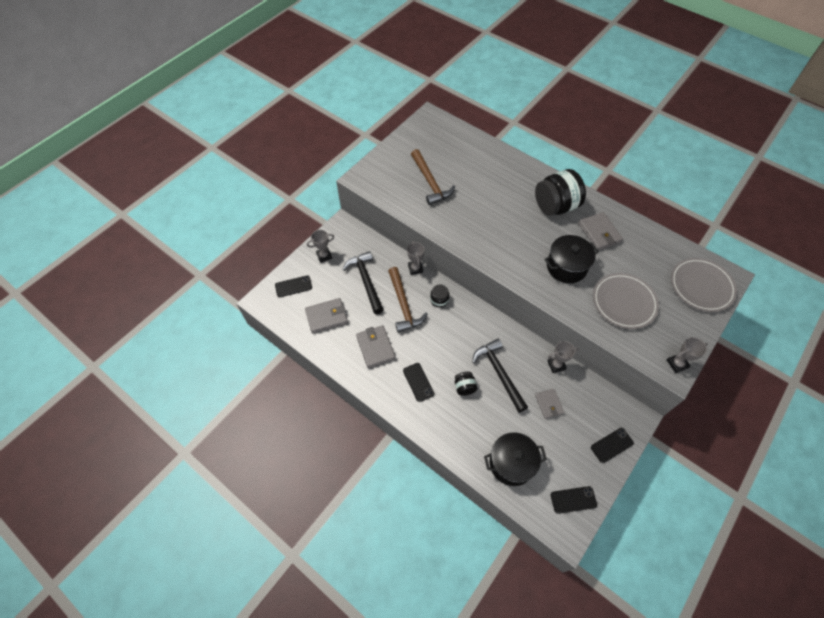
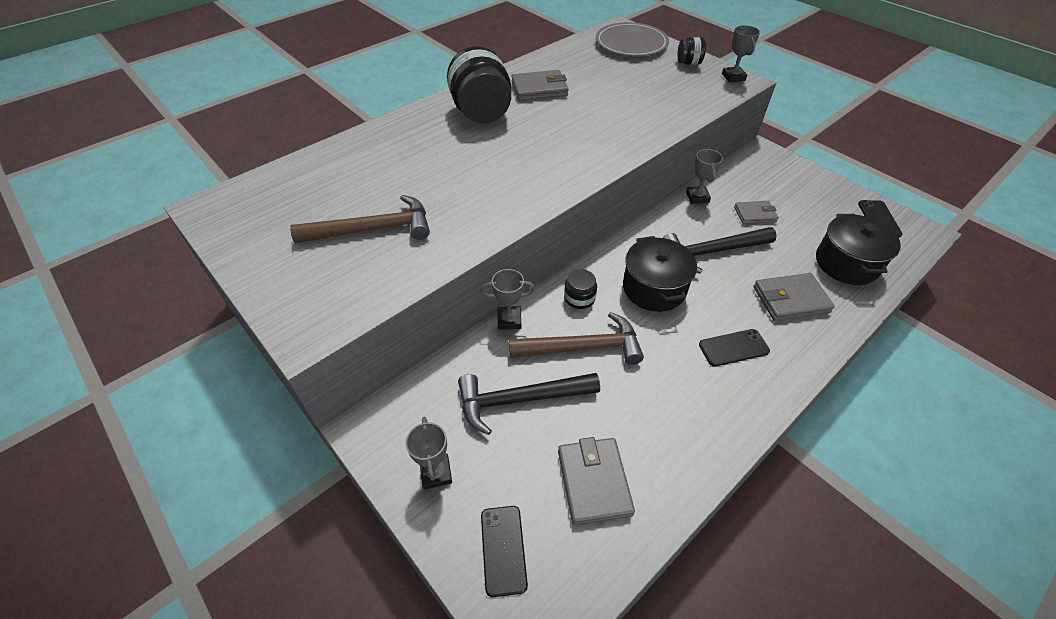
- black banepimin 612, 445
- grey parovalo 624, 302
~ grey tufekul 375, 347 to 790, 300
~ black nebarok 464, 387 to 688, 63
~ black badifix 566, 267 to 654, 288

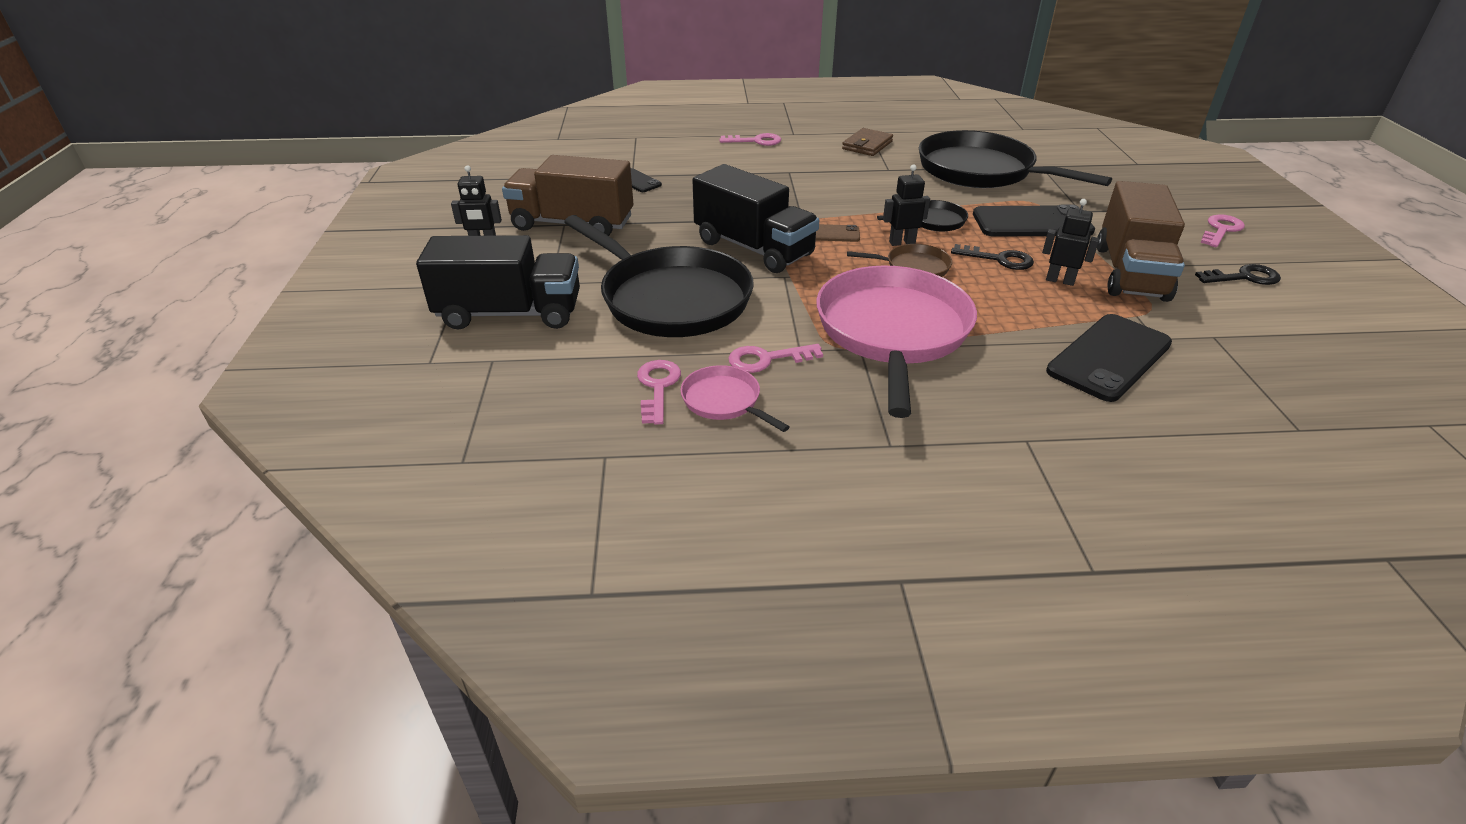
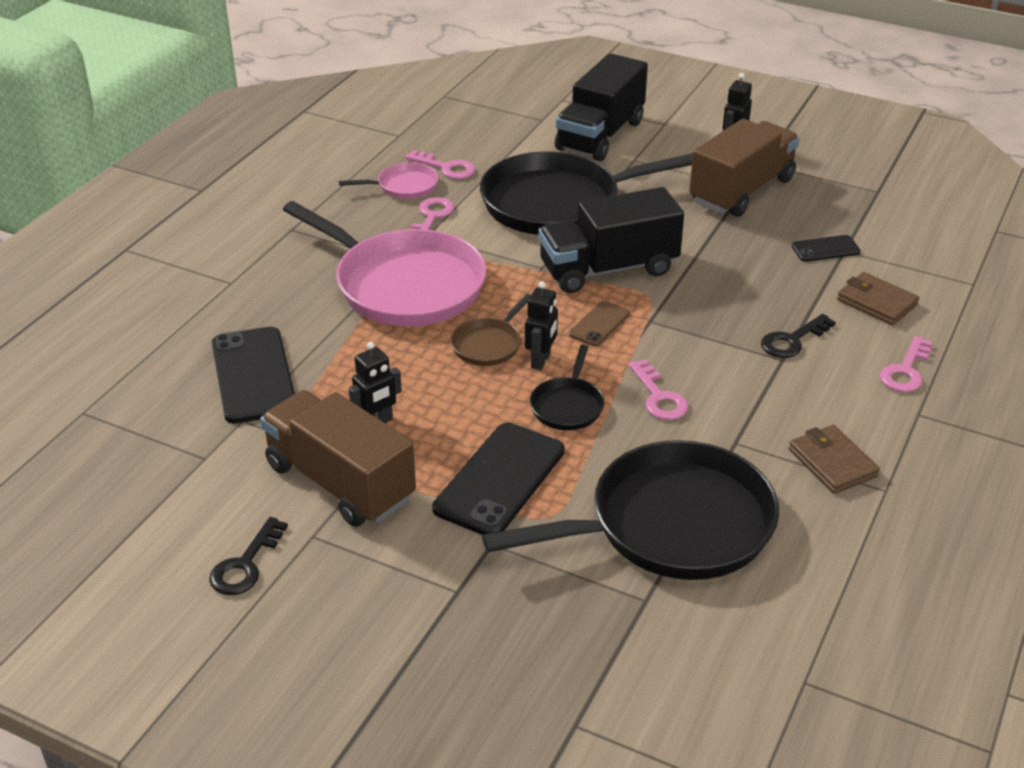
+ brown tufekul 876, 302
~ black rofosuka 999, 259 to 792, 340
~ pink rofosuka 1221, 230 to 659, 397

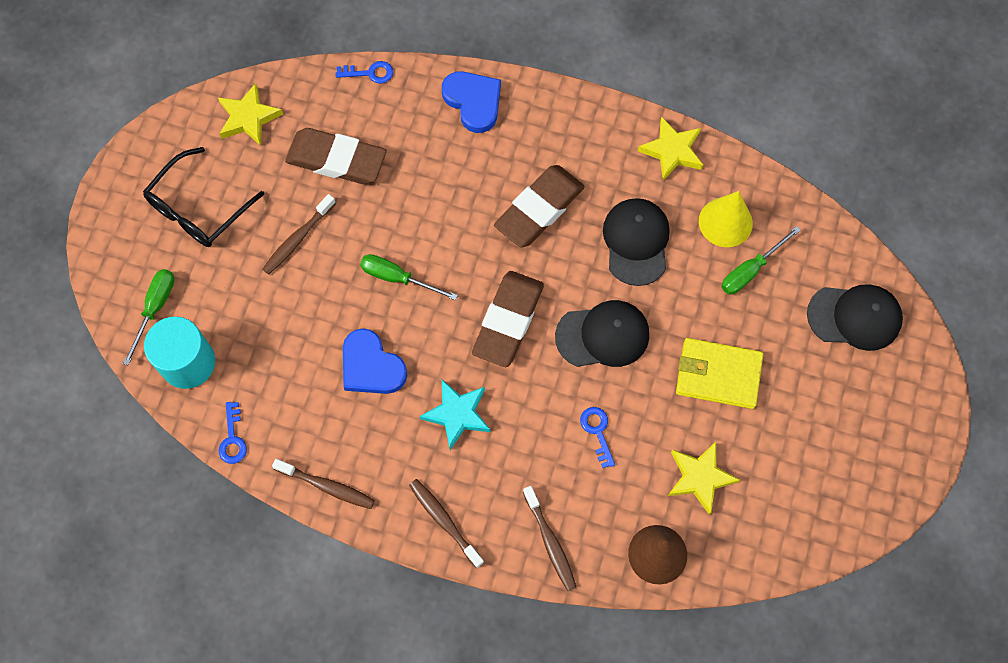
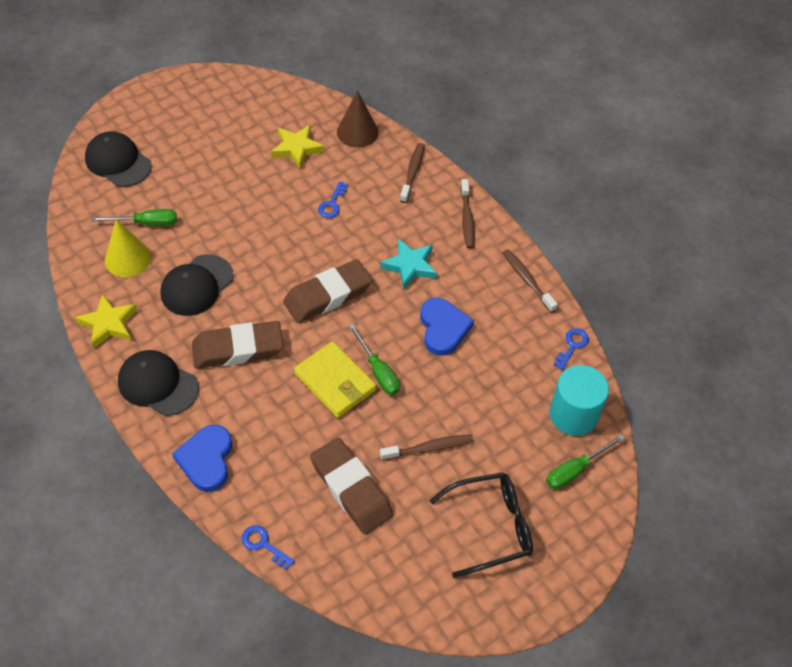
- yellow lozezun 248, 118
~ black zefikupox 603, 335 to 158, 384
~ yellow tufekul 718, 375 to 335, 382

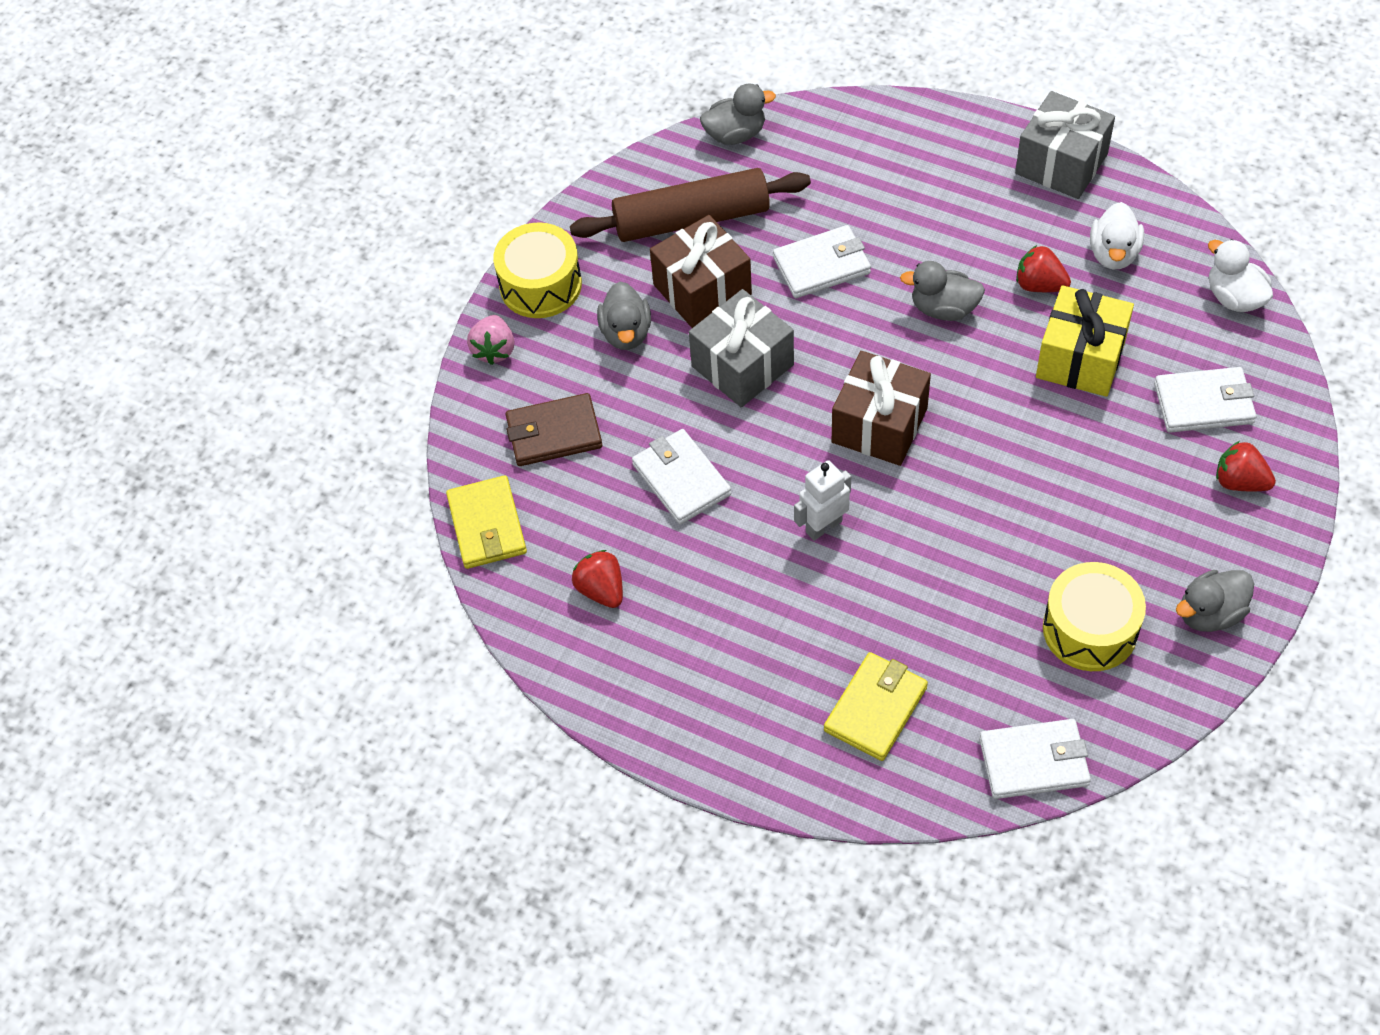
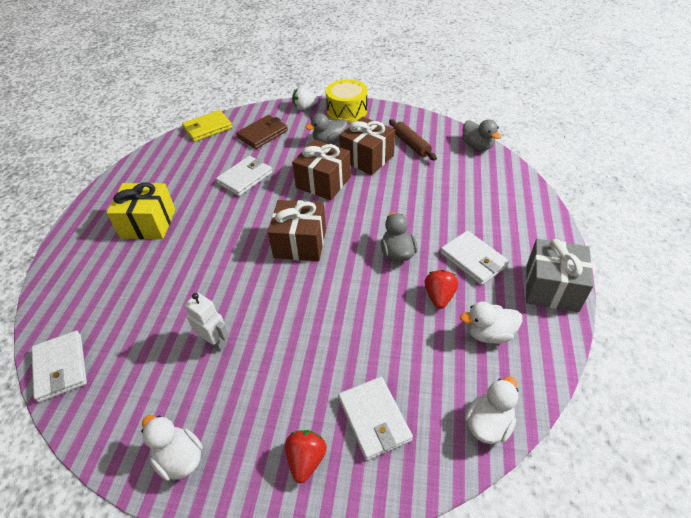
- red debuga 601, 589
- yellow tufekul 875, 709
- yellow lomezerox 1090, 629
~ white tufekul 822, 265 to 473, 260
~ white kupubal 823, 526 to 215, 342
~ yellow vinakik 1080, 358 to 148, 223
~ pink debuga 494, 350 to white debuga 304, 108
~ grey vinakik 742, 365 to brown vinakik 323, 182
~ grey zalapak 1210, 613 to white zalapak 179, 458
~ brown tufekul 554, 433 = 263, 134 75 degrees clockwise
~ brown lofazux 691, 219 = 411, 144 x0.58

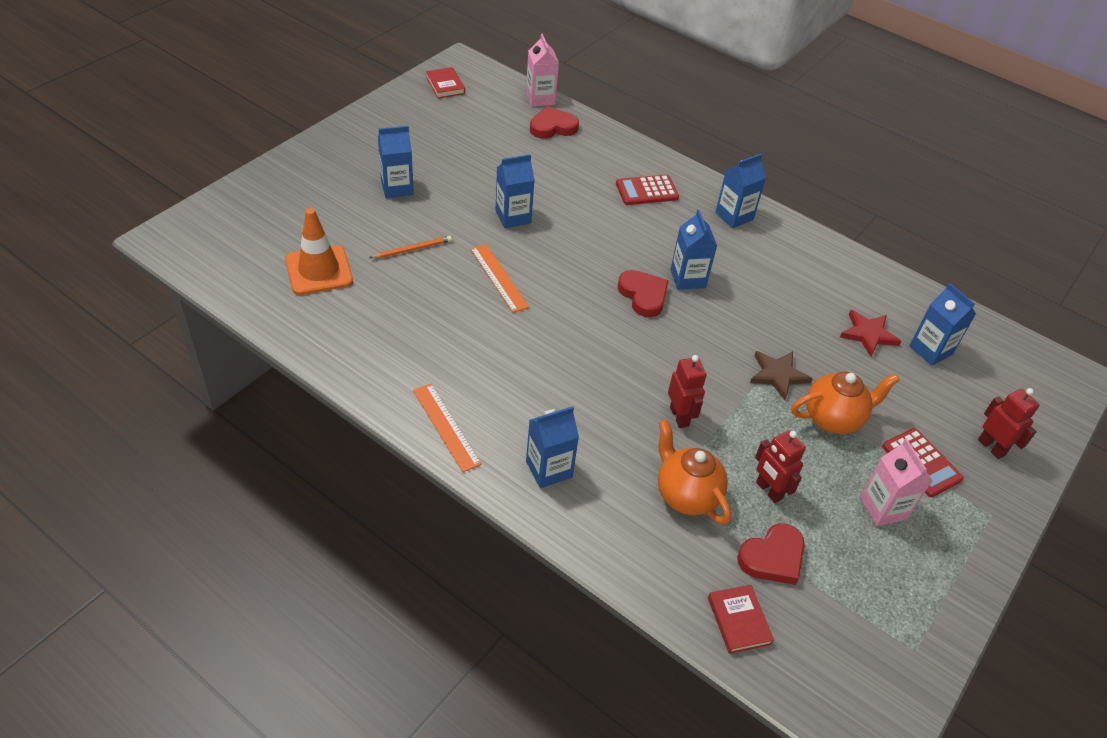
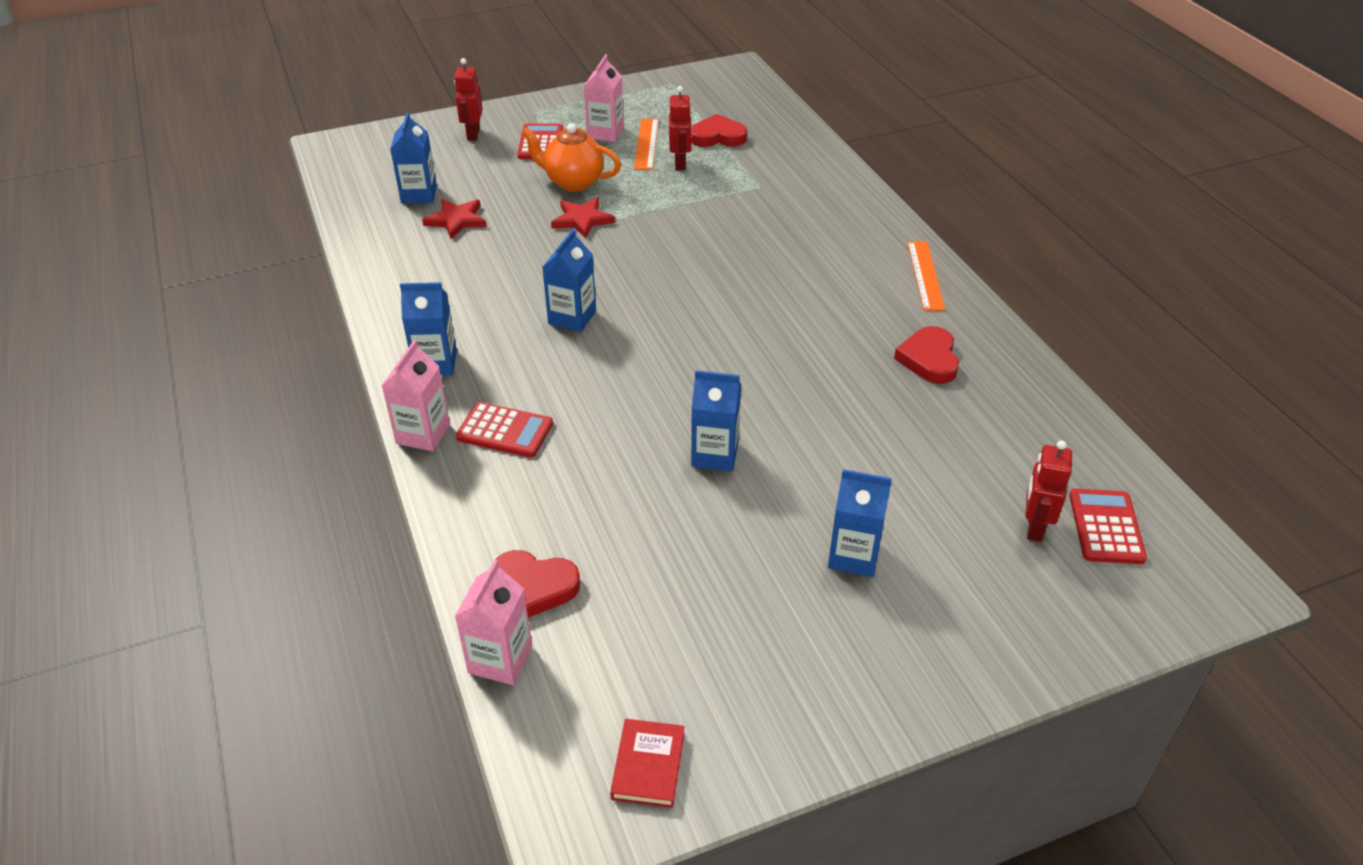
- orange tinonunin 319, 270
- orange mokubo 412, 249
- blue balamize 549, 469
- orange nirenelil 686, 495
- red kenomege 738, 621
+ pink balamize 423, 434
+ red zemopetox 1106, 527
~ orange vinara 499, 277 to 646, 144
~ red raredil 643, 295 to 929, 359
~ red kupubal 679, 416 to 1034, 527
~ brown lozezun 778, 375 to red lozezun 582, 220

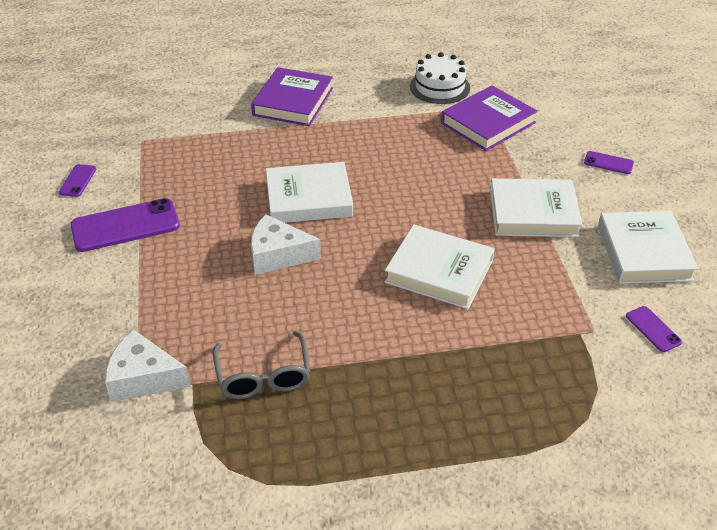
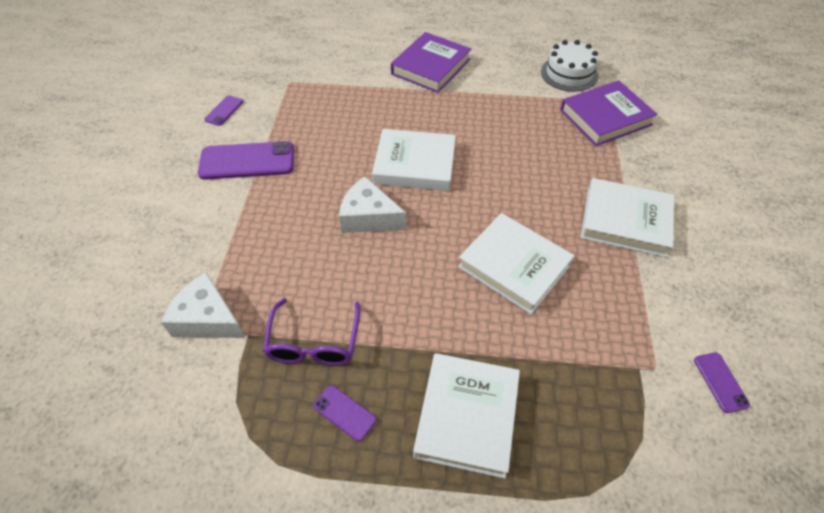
~ purple banepimin 608, 163 to 344, 413
~ white kenomege 644, 252 to 467, 416
~ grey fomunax 263, 376 to purple fomunax 314, 343

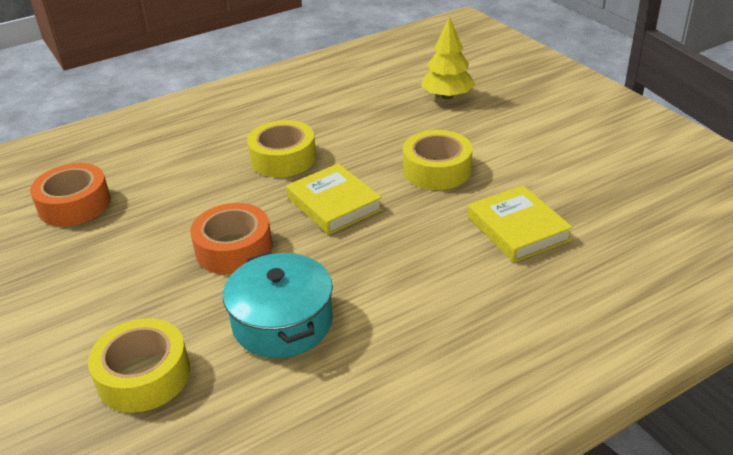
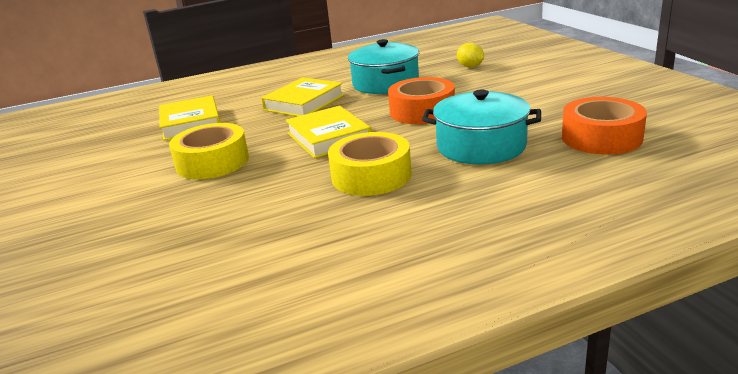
- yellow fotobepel 447, 96
+ yellow kenomege 304, 102
+ turquoise badifix 481, 146
~ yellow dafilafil 144, 375 to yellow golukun 470, 66

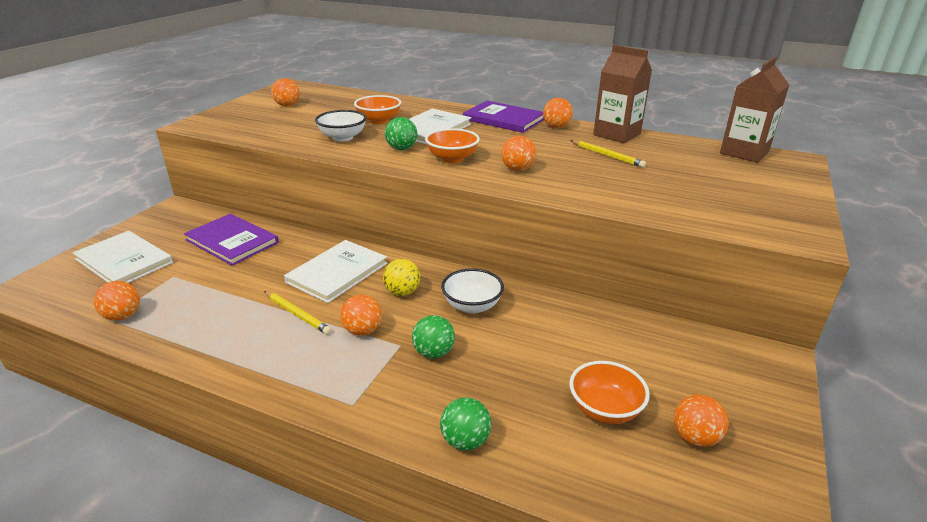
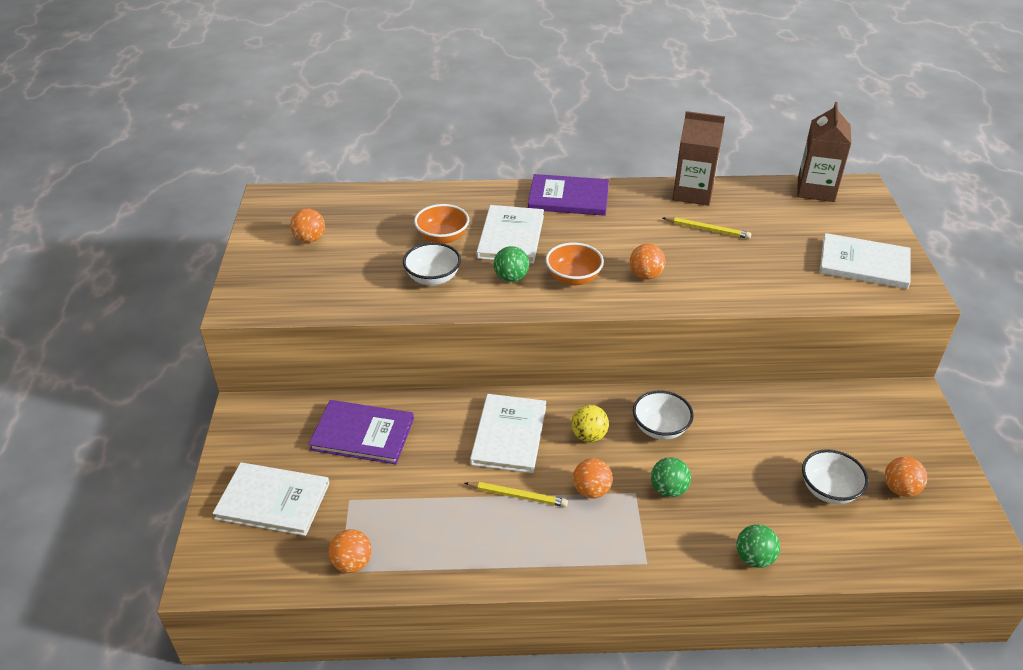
- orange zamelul 556, 127
+ white kenomege 864, 264
~ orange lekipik 604, 409 to white lekipik 829, 490

